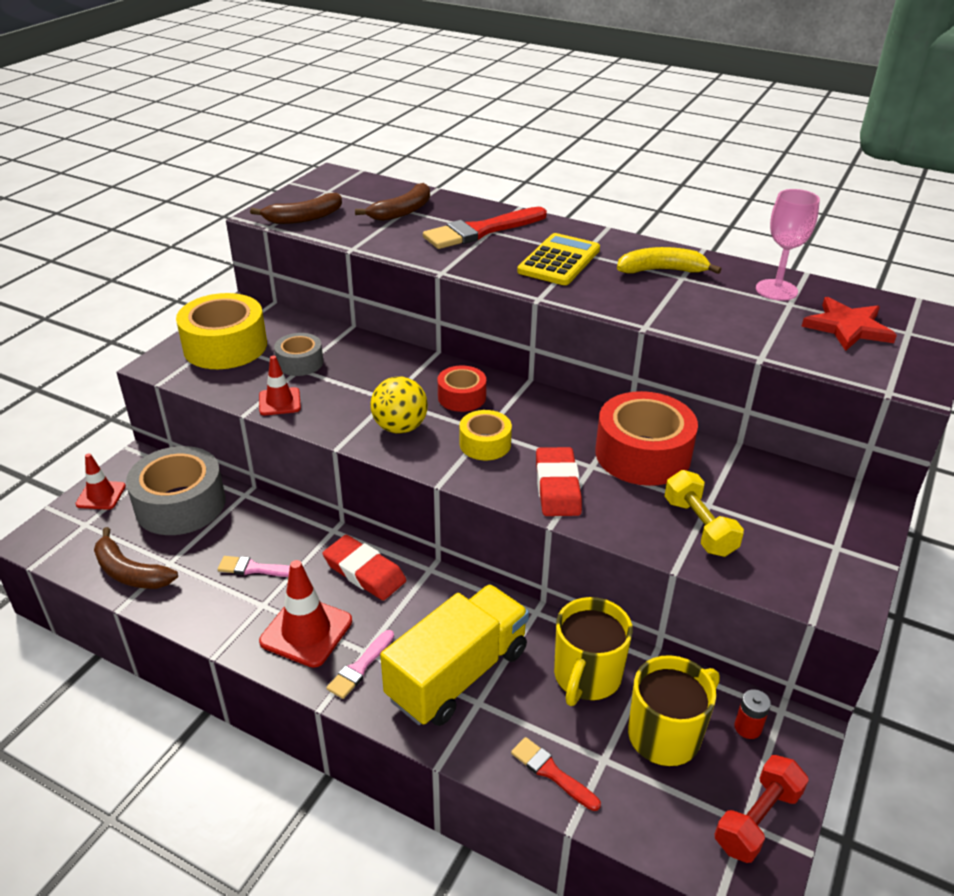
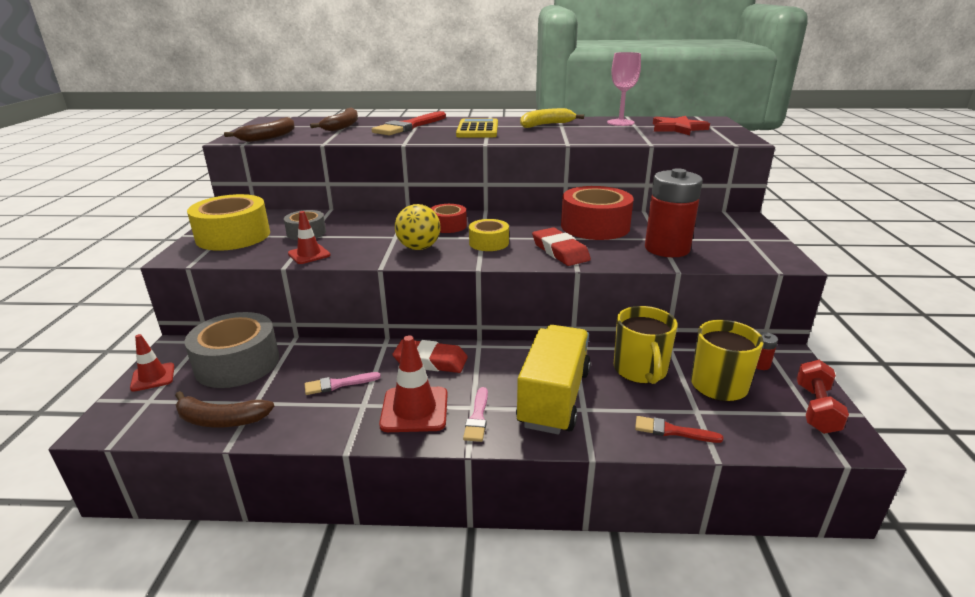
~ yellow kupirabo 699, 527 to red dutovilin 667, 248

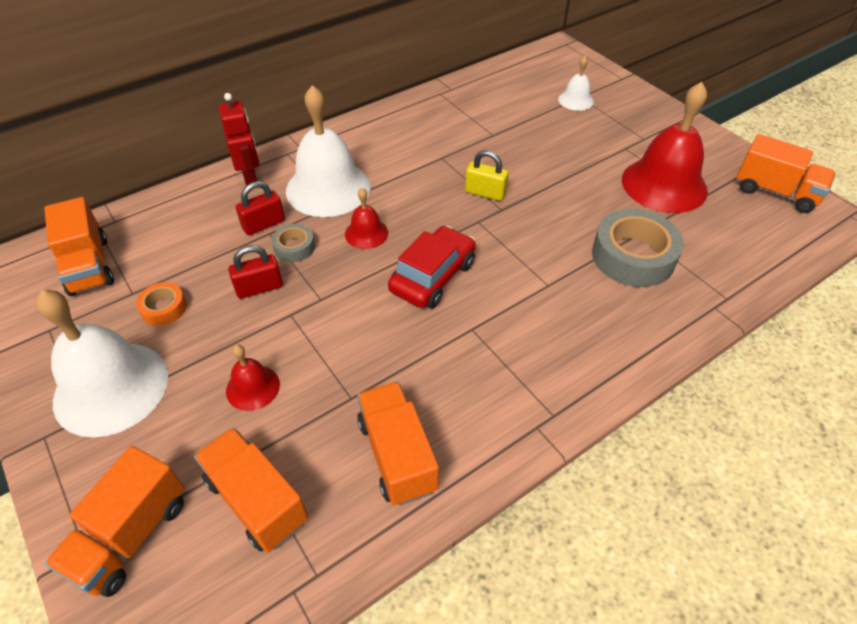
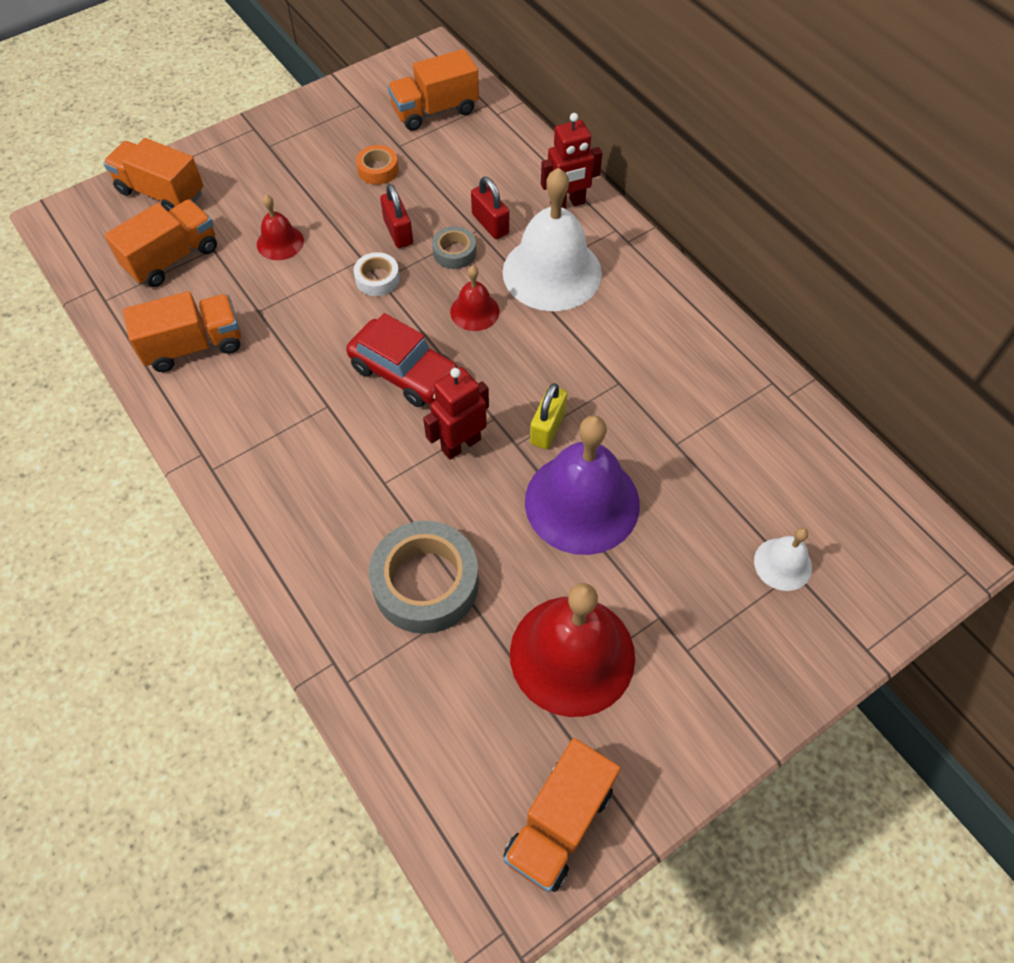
- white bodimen 111, 388
+ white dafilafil 377, 279
+ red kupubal 460, 444
+ purple bodimen 582, 502

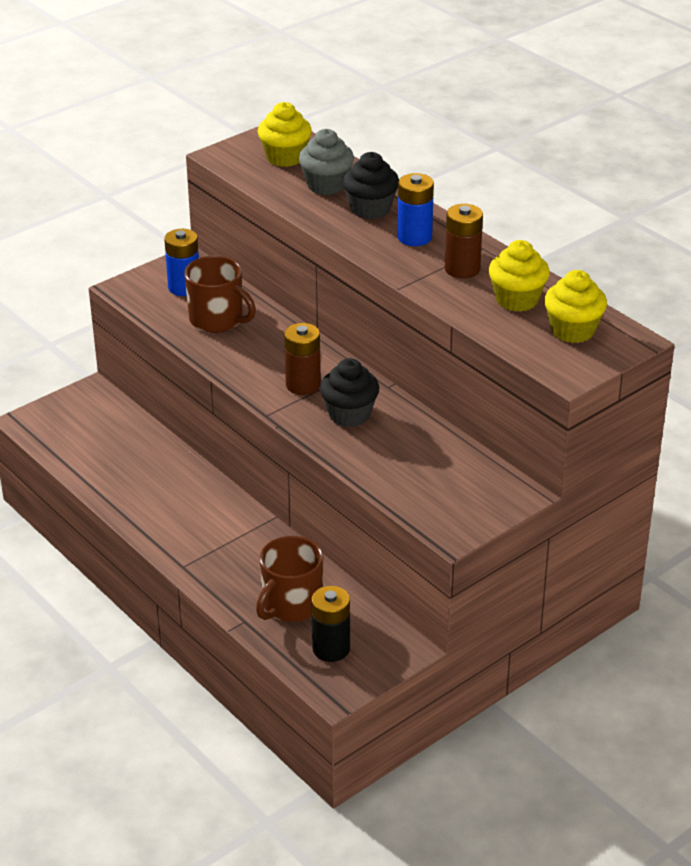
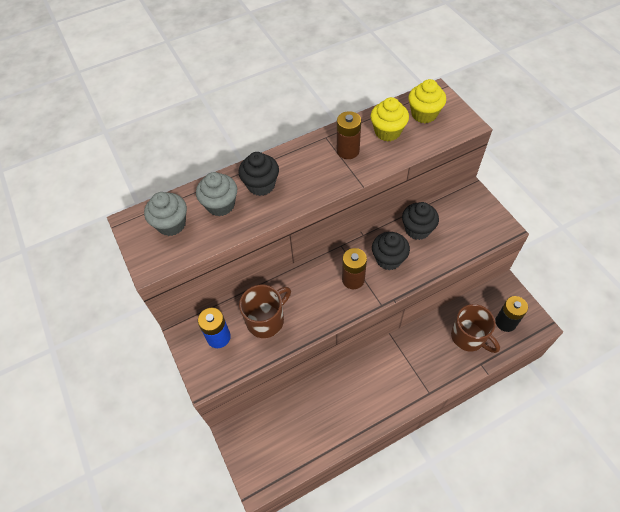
- blue dutovilin 414, 237
+ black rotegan 417, 229
~ yellow rotegan 285, 157 to grey rotegan 171, 224

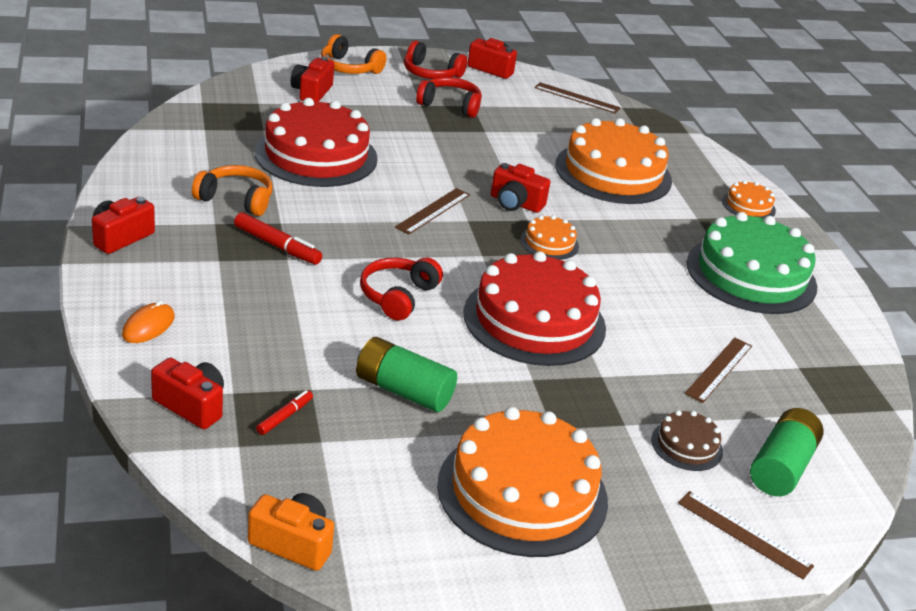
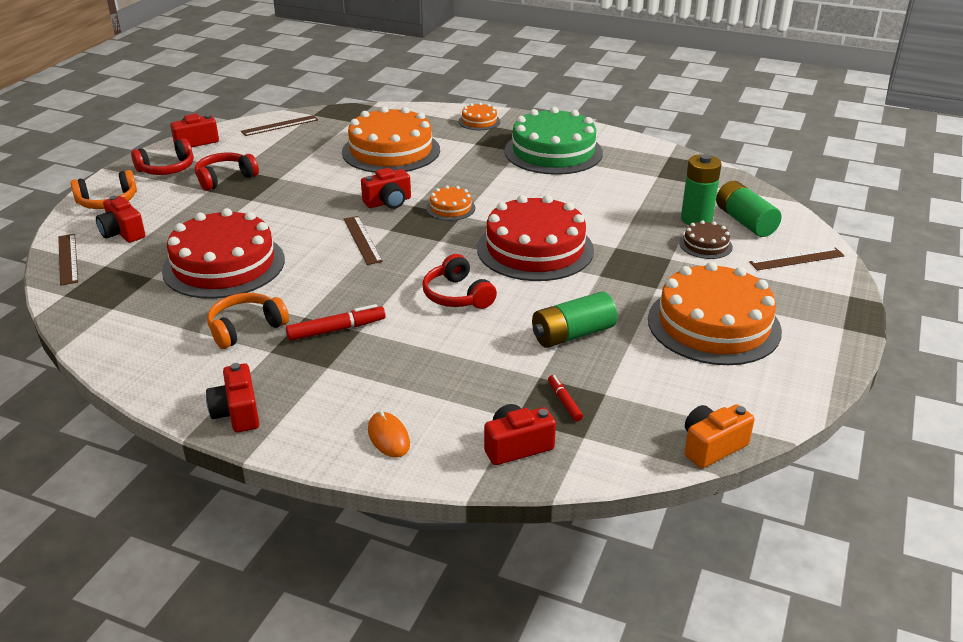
+ green dutovilin 696, 219
~ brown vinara 719, 369 to 68, 259

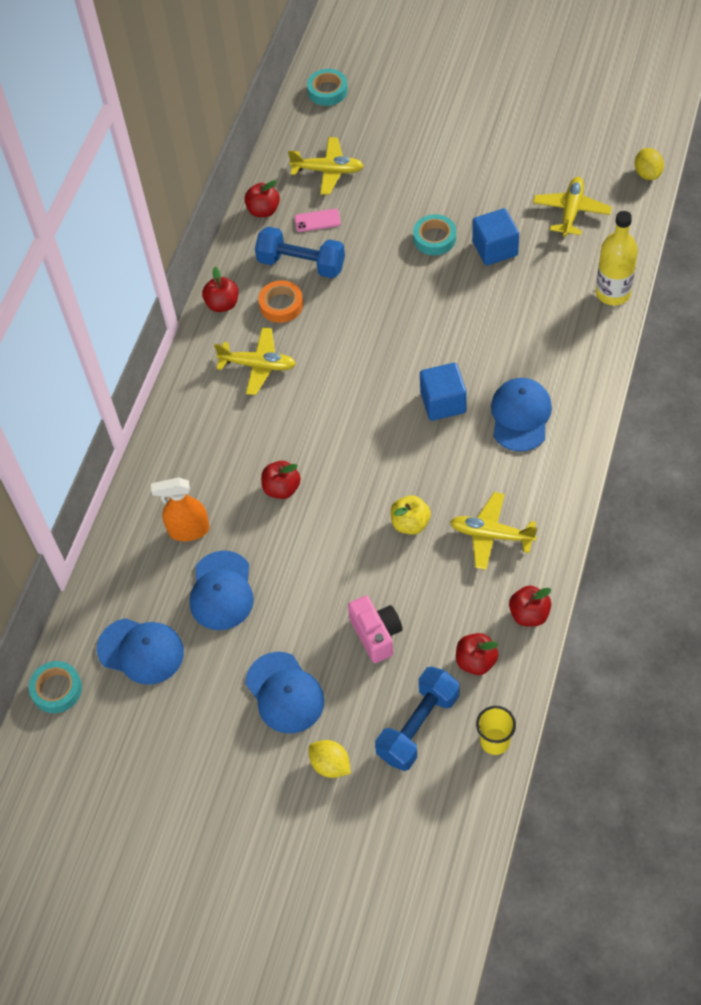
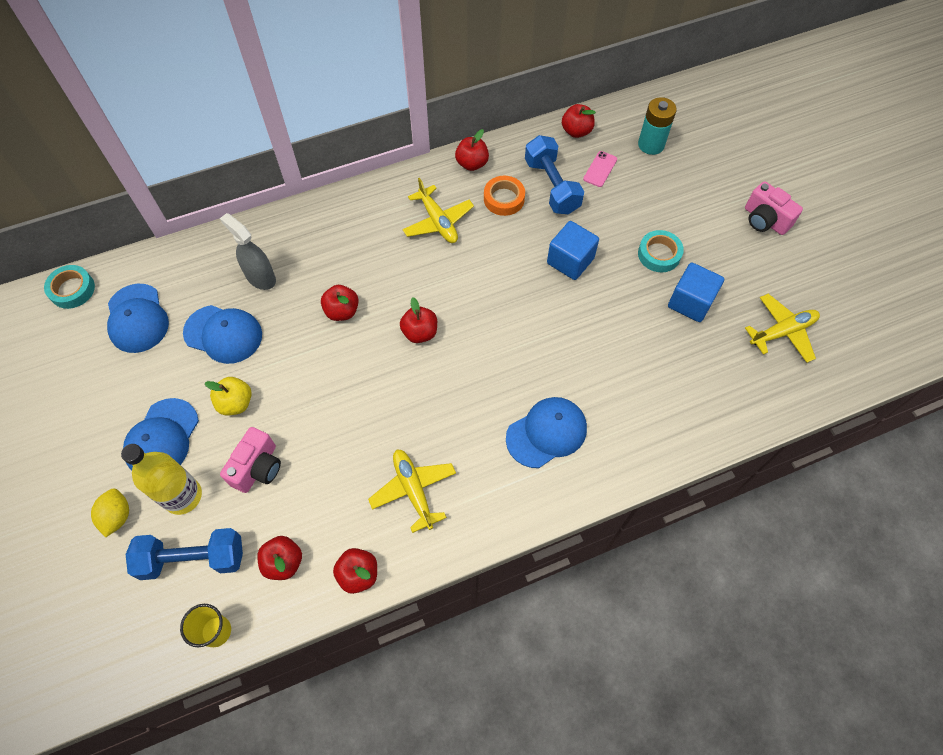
- turquoise dafilafil 327, 91
- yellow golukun 647, 173
+ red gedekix 420, 332
+ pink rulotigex 764, 220
~ yellow gedekix 410, 523 to 235, 403
~ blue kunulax 443, 402 to 570, 261
~ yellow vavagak 613, 293 to 183, 496
~ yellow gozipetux 328, 171 to turquoise dutovilin 651, 144
~ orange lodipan 188, 530 to grey lodipan 260, 277
~ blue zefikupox 221, 591 = 223, 334 120 degrees counterclockwise
~ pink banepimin 317, 220 = 600, 169 75 degrees clockwise

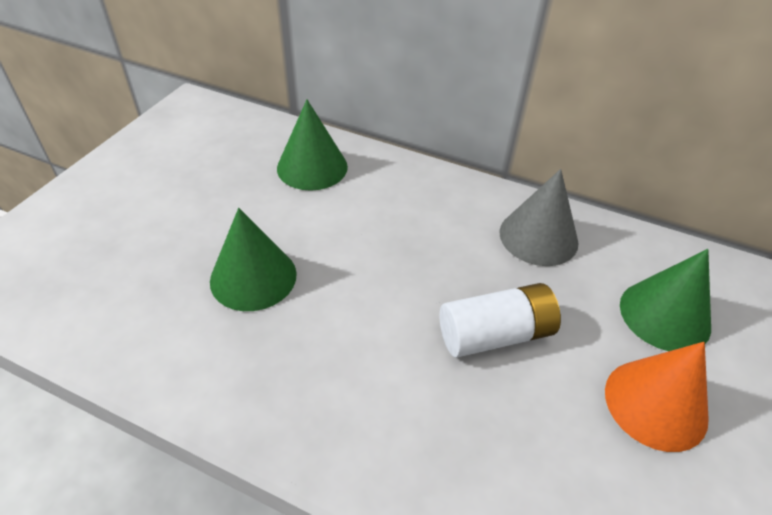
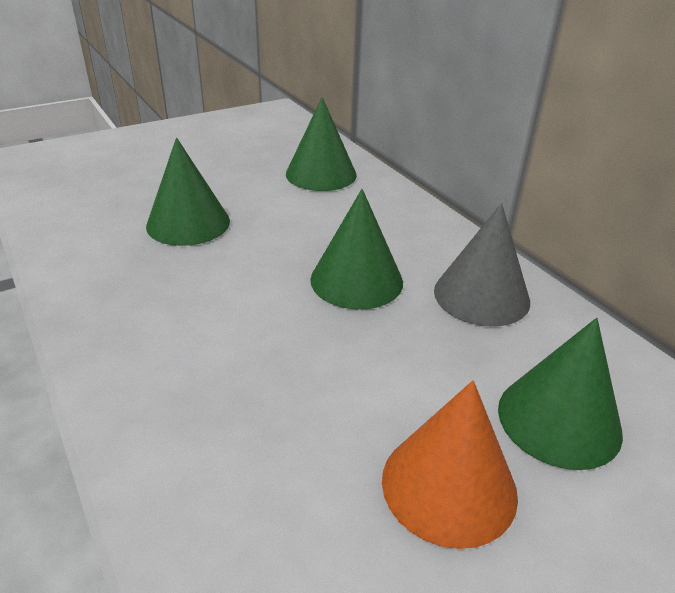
- white dutovilin 495, 335
+ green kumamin 356, 280

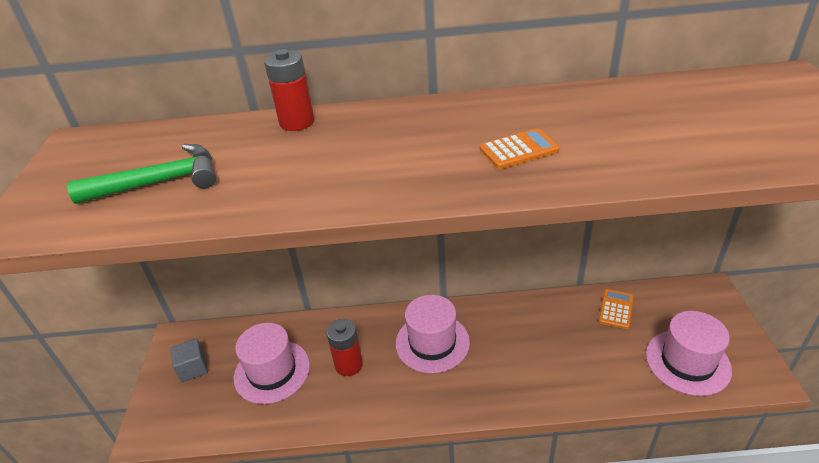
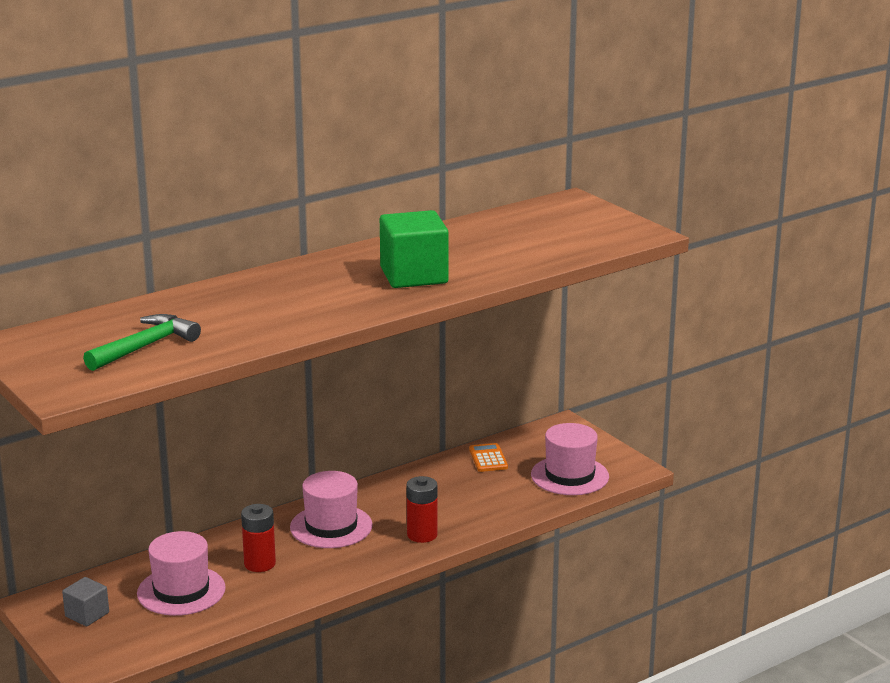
~ red dutovilin 297, 122 to 422, 535
~ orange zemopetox 519, 150 to green kunulax 414, 276

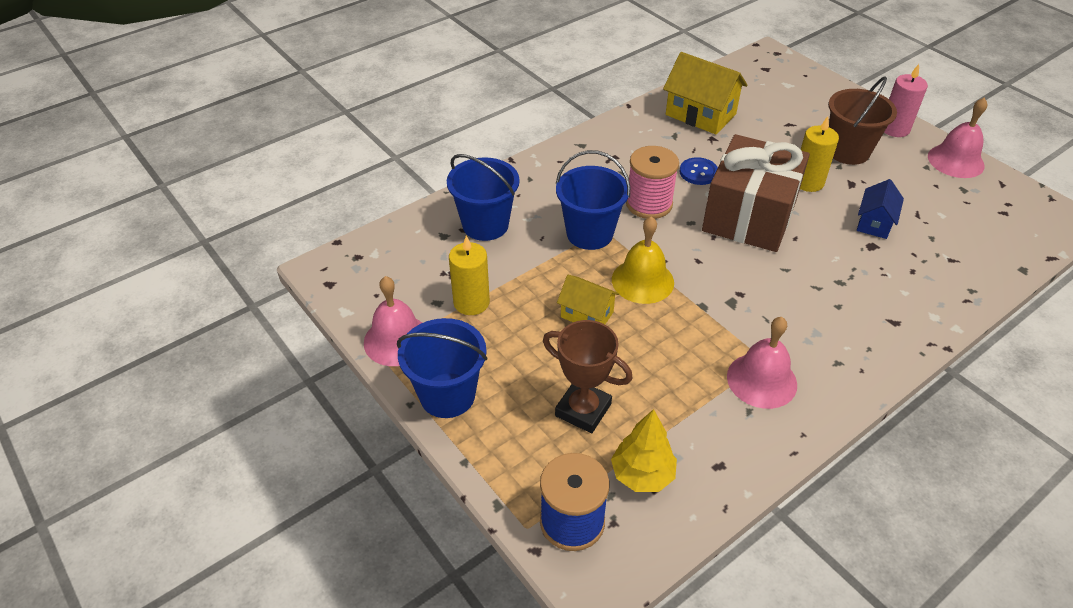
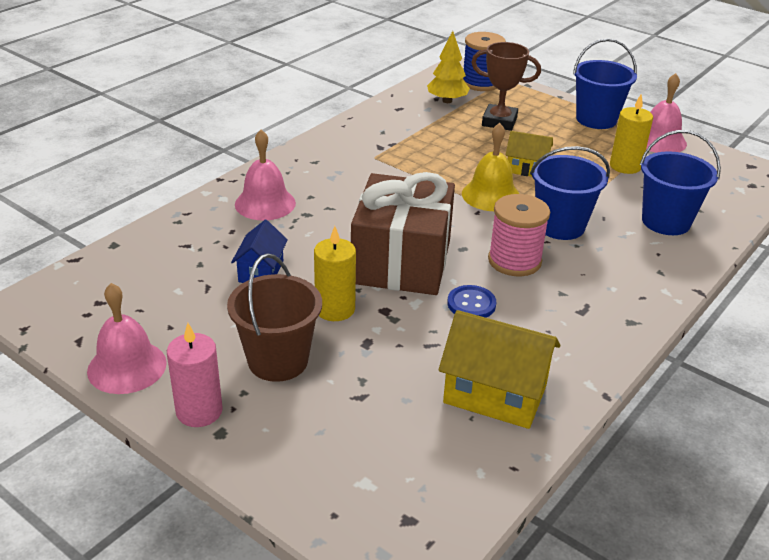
~ pink bodimen 761, 380 to 265, 203

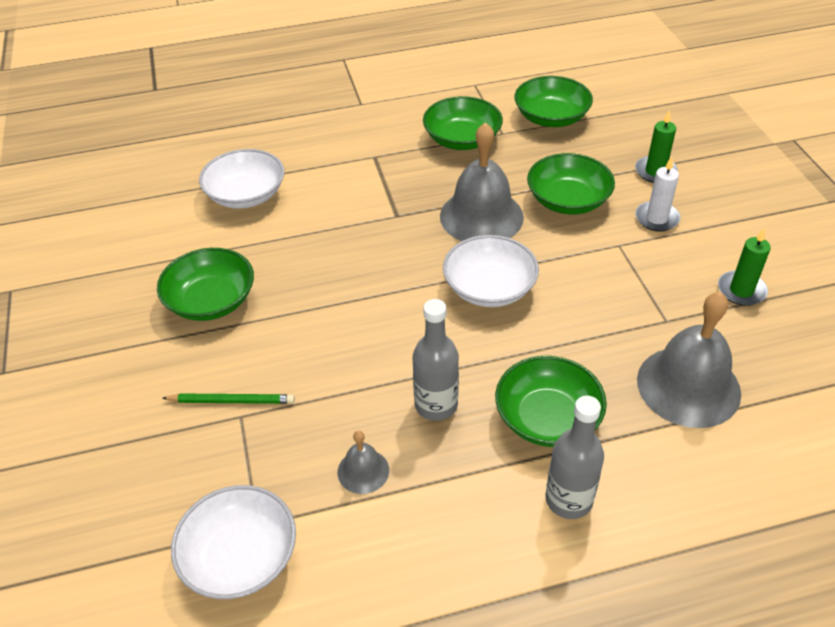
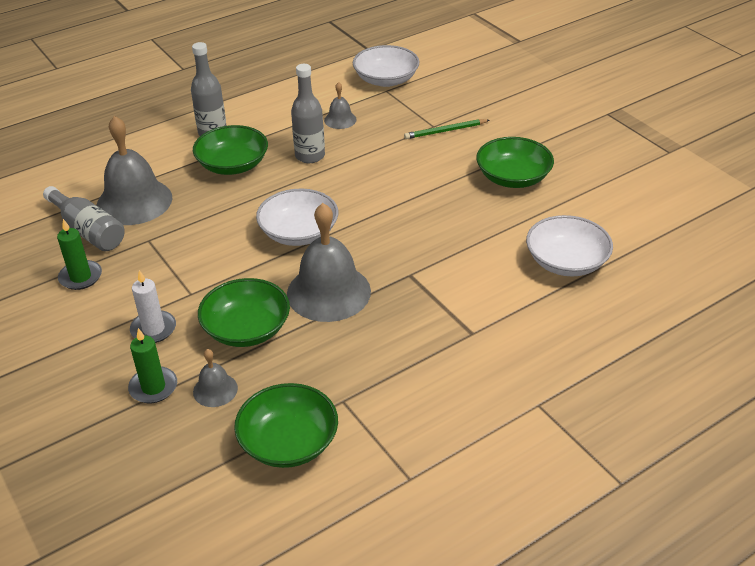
- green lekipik 462, 139
+ grey vavagak 88, 230
+ grey bodimen 215, 390

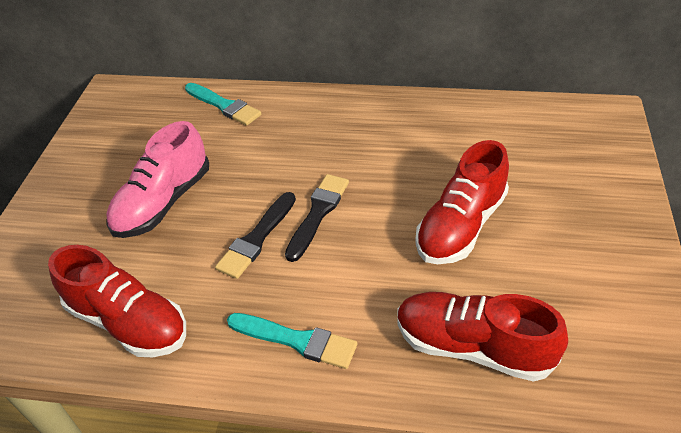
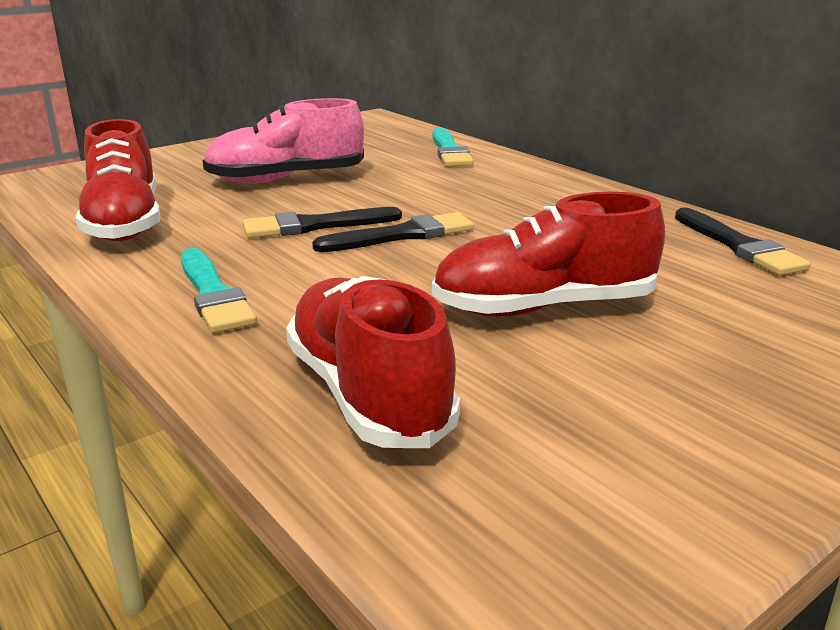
+ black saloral 739, 246

